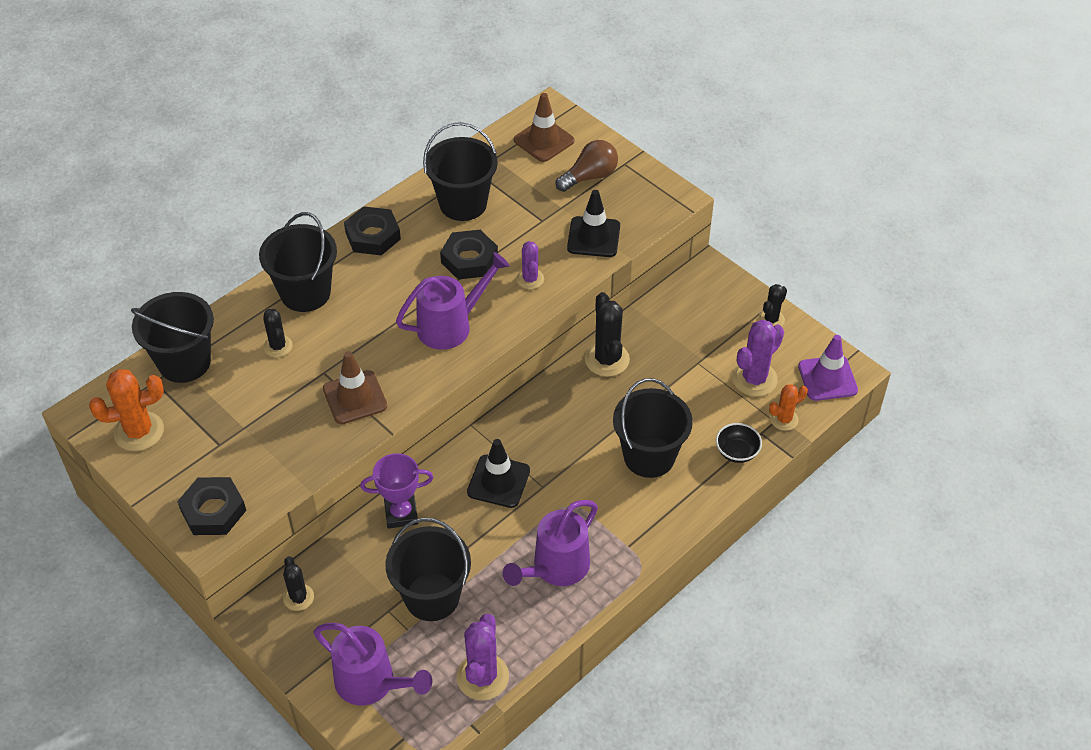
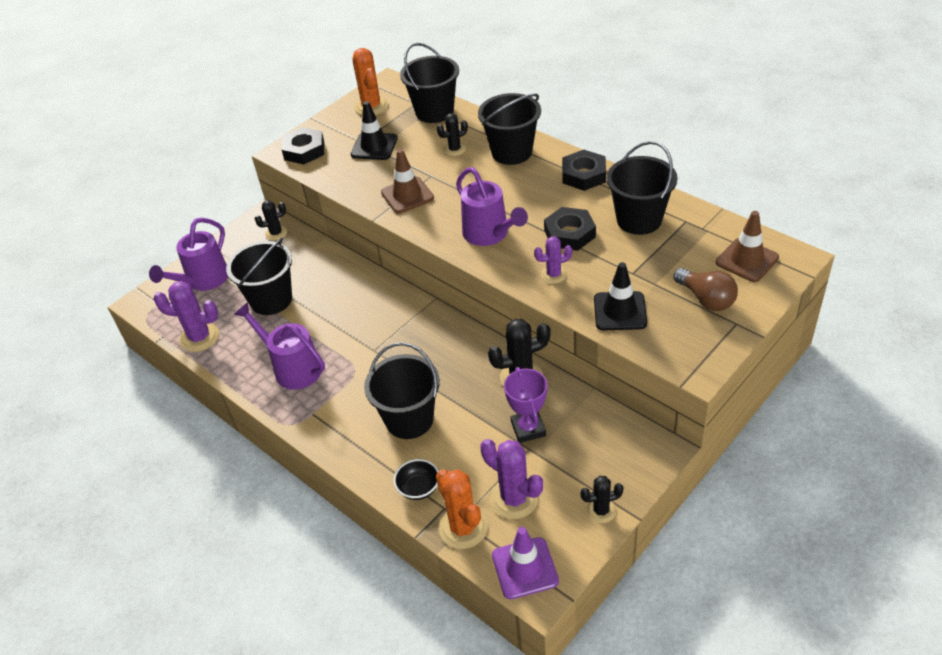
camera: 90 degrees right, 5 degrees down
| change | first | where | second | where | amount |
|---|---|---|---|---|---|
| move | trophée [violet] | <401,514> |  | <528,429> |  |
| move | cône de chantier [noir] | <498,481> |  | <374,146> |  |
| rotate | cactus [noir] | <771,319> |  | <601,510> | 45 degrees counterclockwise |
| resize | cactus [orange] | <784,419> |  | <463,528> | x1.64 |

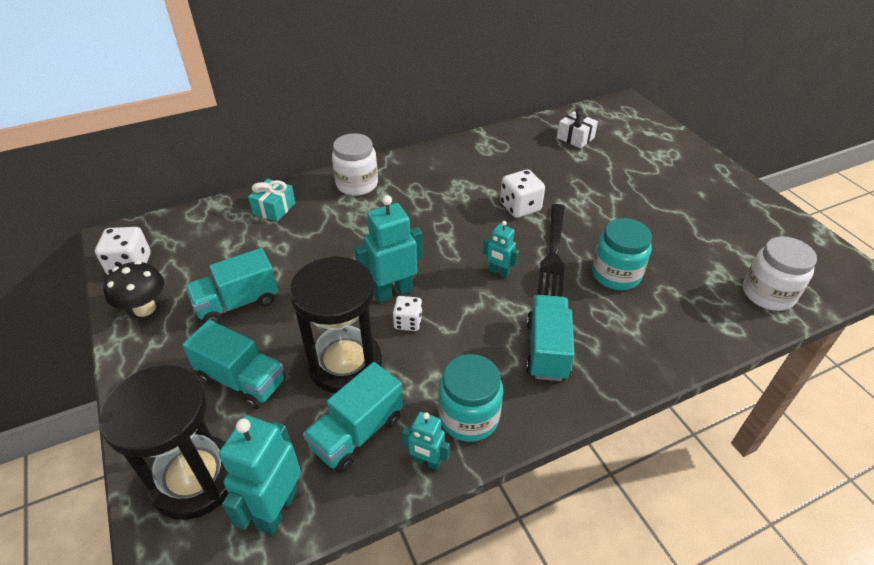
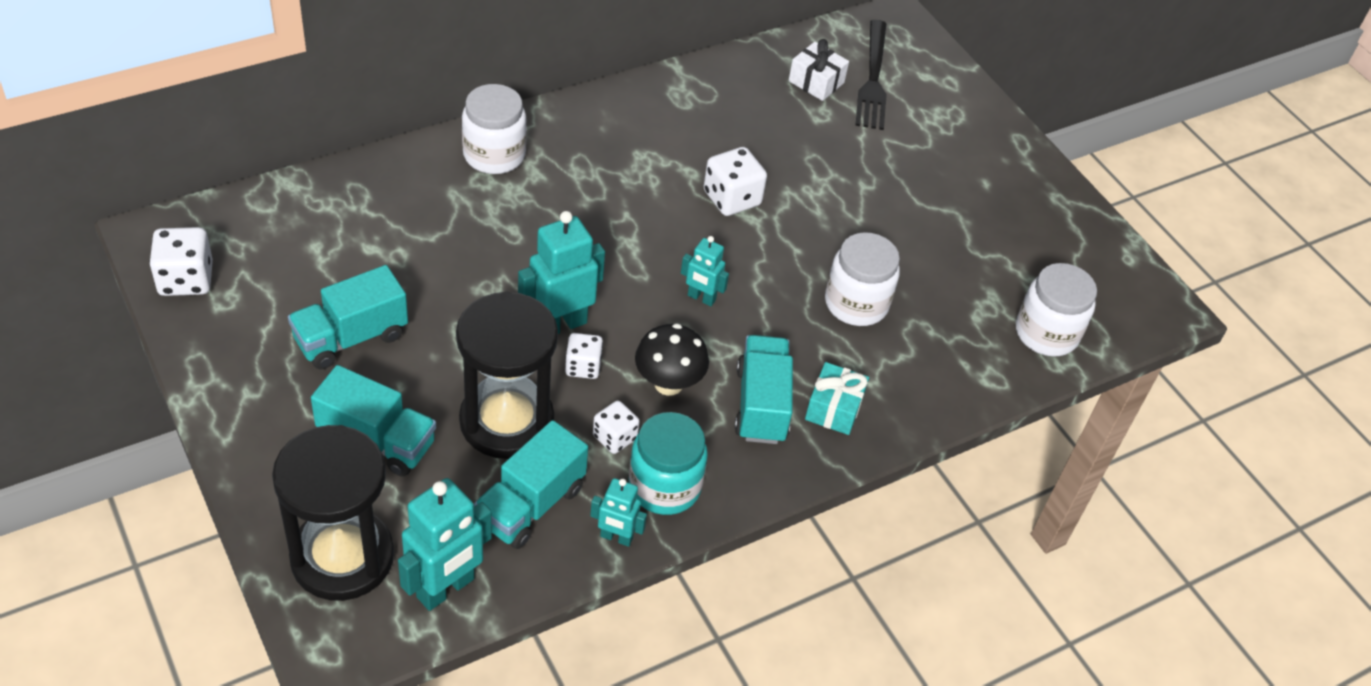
camera: 10 degrees left, 5 degrees up
| change | first | where | second | where | amount |
|---|---|---|---|---|---|
| insert |  |  | dé [blanc] | <614,437> |  |
| move | champignon [noir] | <145,308> |  | <668,384> |  |
| move | cadeau [turquoise] | <274,208> |  | <834,408> |  |
| move | fourchette [noir] | <553,252> |  | <873,79> |  |
| recolor | bocal [turquoise] | <616,274> | bocal [blanc] | <856,303> |  |
| rotate | robot [turquoise] | <277,509> |  | <446,589> | 150 degrees counterclockwise |

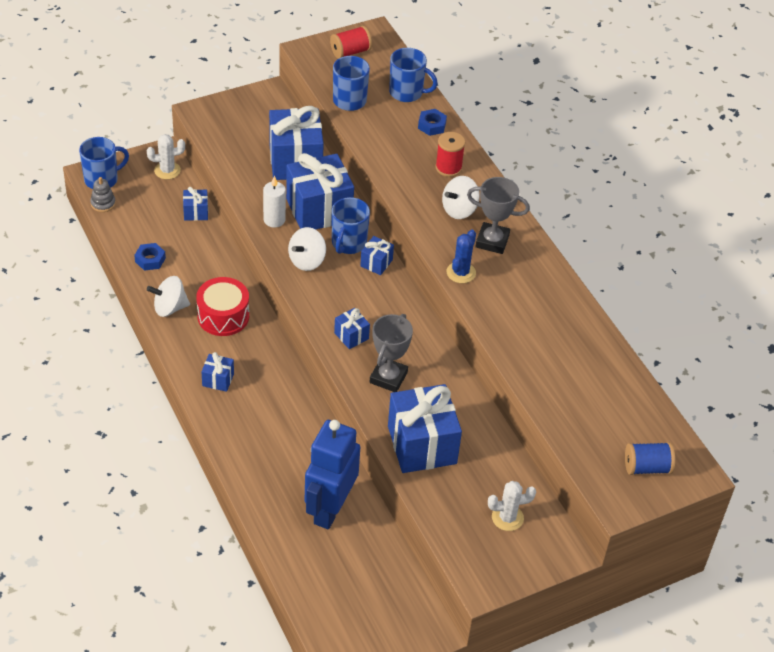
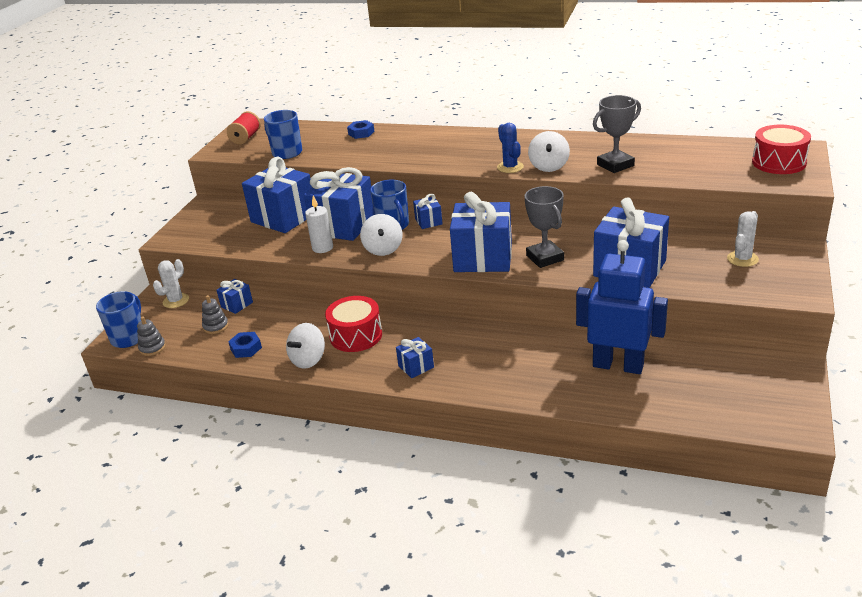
camera: 40 degrees left, 15 degrees down
| change | first | where | second | where | amount |
|---|---|---|---|---|---|
| delete | tasse [bleu] | <407,93> |  |  |  |
| delete | bobine [rouge] | <448,168> |  |  |  |
| insert |  |  | jouet à empiler [gris] | <216,326> |  |
| move | toupie [blanc] | <459,210> |  | <549,166> |  |
| move | trophée [gris] | <492,241> |  | <615,165> |  |
| replace | bobine [bleu] | <647,467> | tambour [rouge] | <779,162> |  |
| rotate | robot [bleu] | <330,509> |  | <618,365> | 135 degrees clockwise |
| resize | cadeau [bleu] | <351,336> |  | <483,258> | x2.19 |

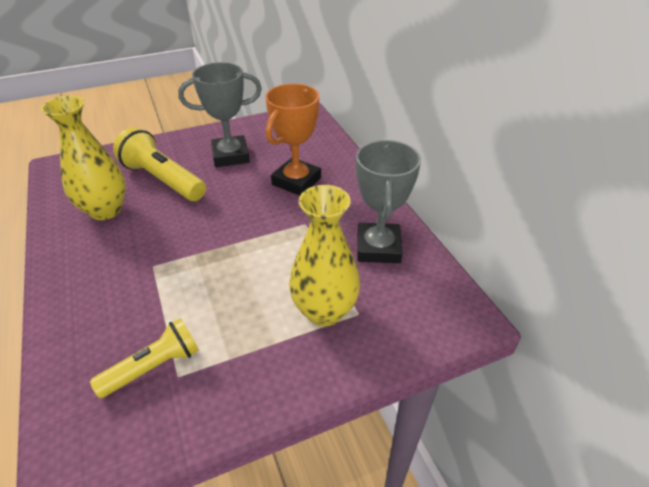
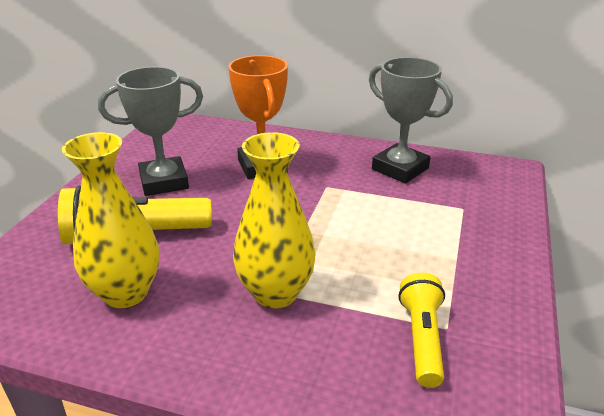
camera: 50 degrees left, 10 degrees down
| change | first | where | second | where | amount |
|---|---|---|---|---|---|
| move | vase [jaune] | <324,311> |  | <275,293> |  |
| rotate | trophée [gris] | <230,156> |  | <164,182> | 45 degrees clockwise |

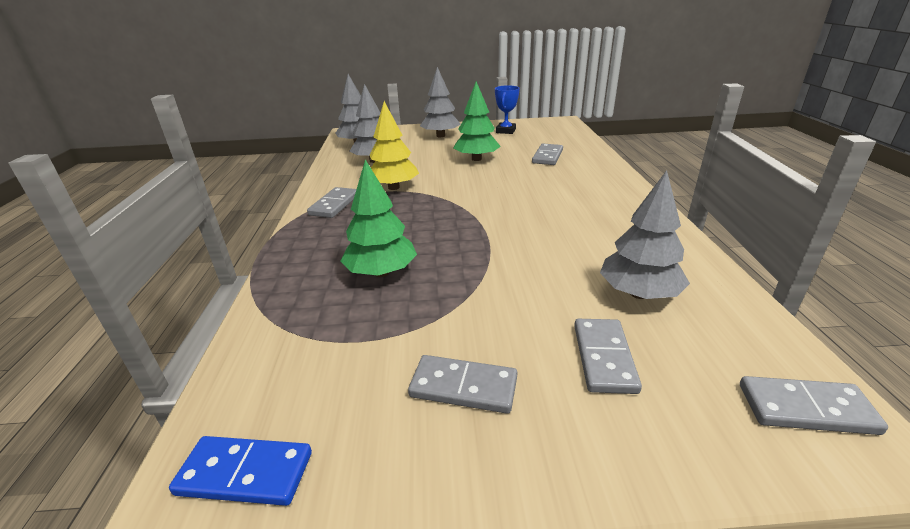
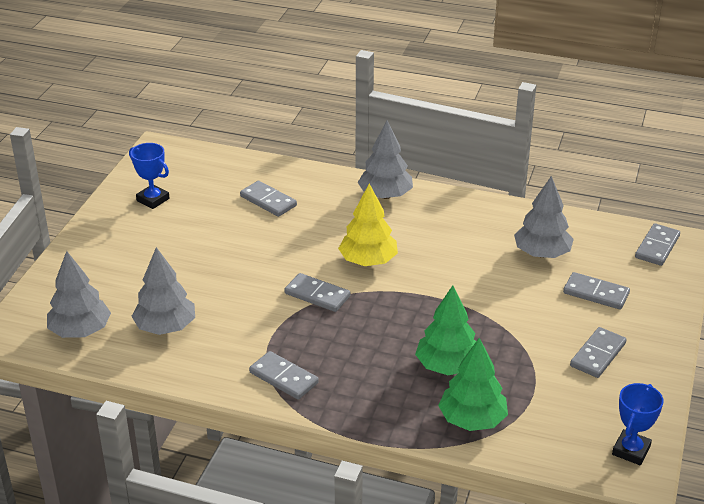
camera: 70 degrees left, 5 degrees up
| change | first | where | second | where | amount |
|---|---|---|---|---|---|
| insert |  |  | domino [gris] | <317,295> |  |
| move | arbre [jaune] | <394,187> |  | <368,261> |  |
| move | arbre [gris] | <440,136> |  | <385,195> |  |
| move | arbre [vert] | <476,159> |  | <472,420> |  |
| replace | domino [bleu] | <245,473> | trophée [bleu] | <631,450> |  |

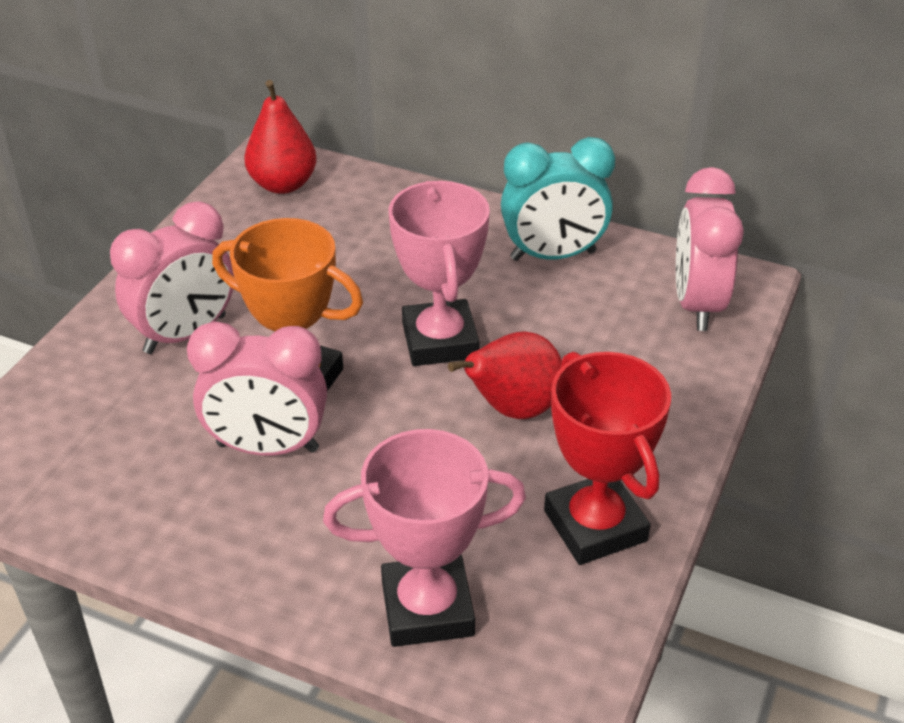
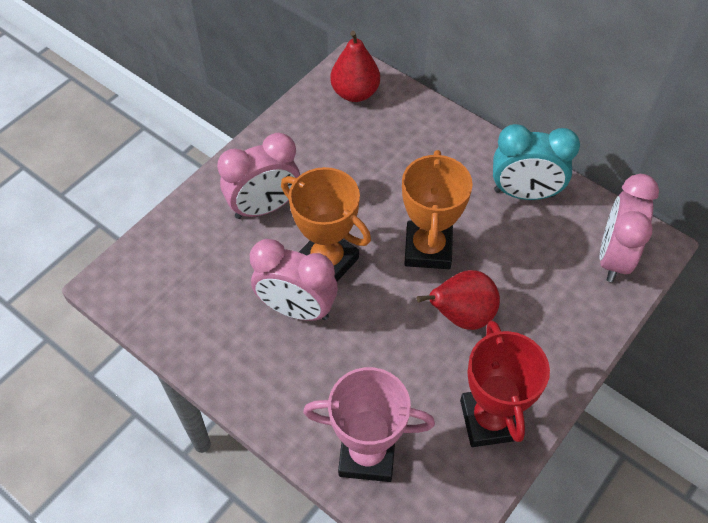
camera: 15 degrees right, 15 degrees up
| change | first | where | second | where | amount |
|---|---|---|---|---|---|
| recolor | trophée [rose] | <440,340> | trophée [orange] | <428,249> |  |

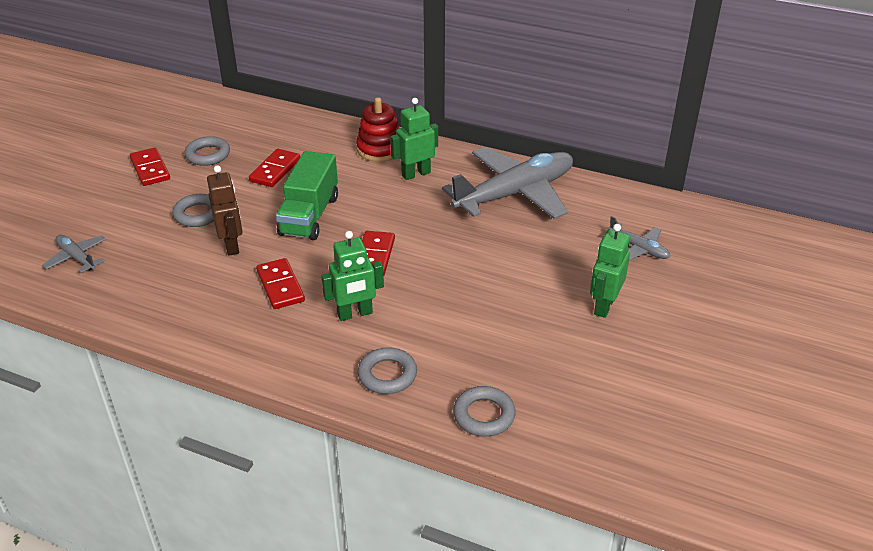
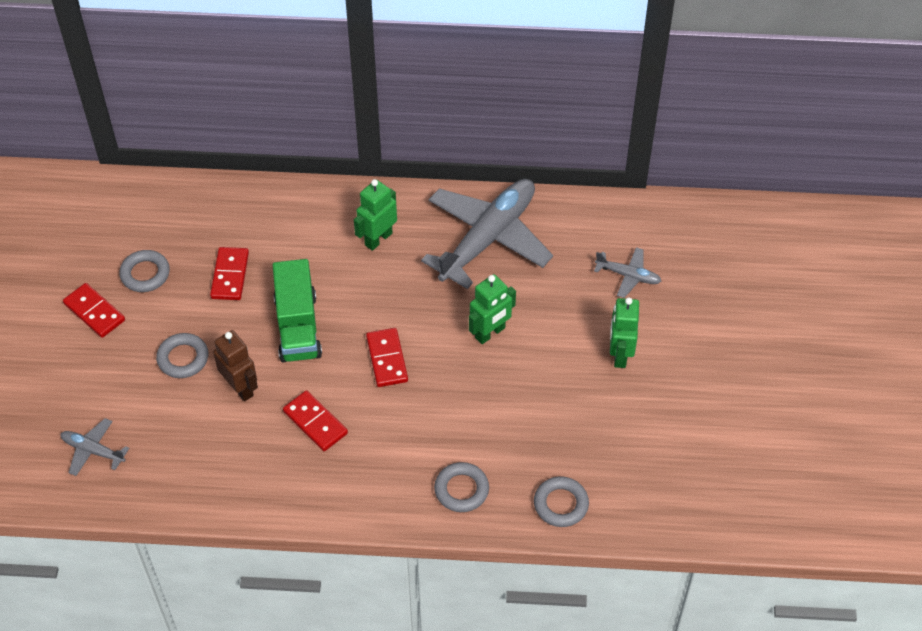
camera: 20 degrees left, 15 degrees up
| change | first | where | second | where | amount |
|---|---|---|---|---|---|
| delete | jouet à empiler [rouge] | <380,149> |  |  |  |
| move | robot [vert] | <355,314> |  | <490,333> |  |

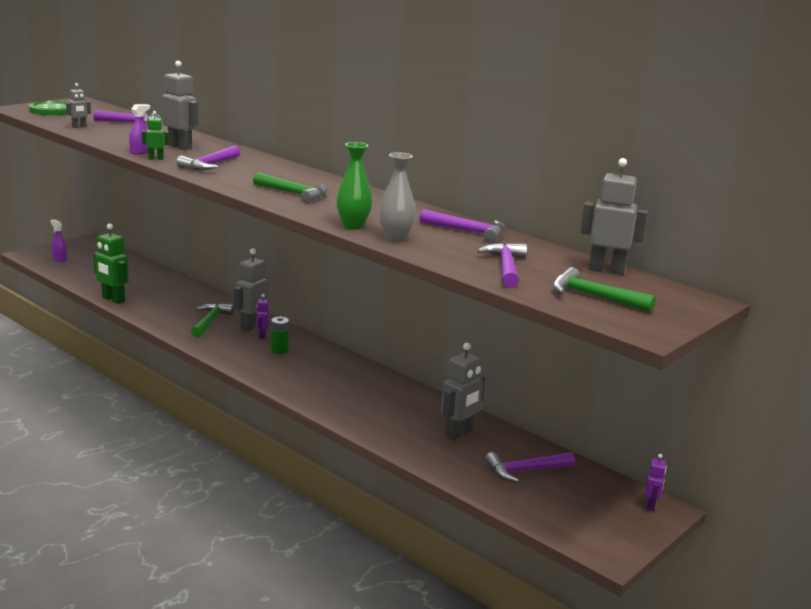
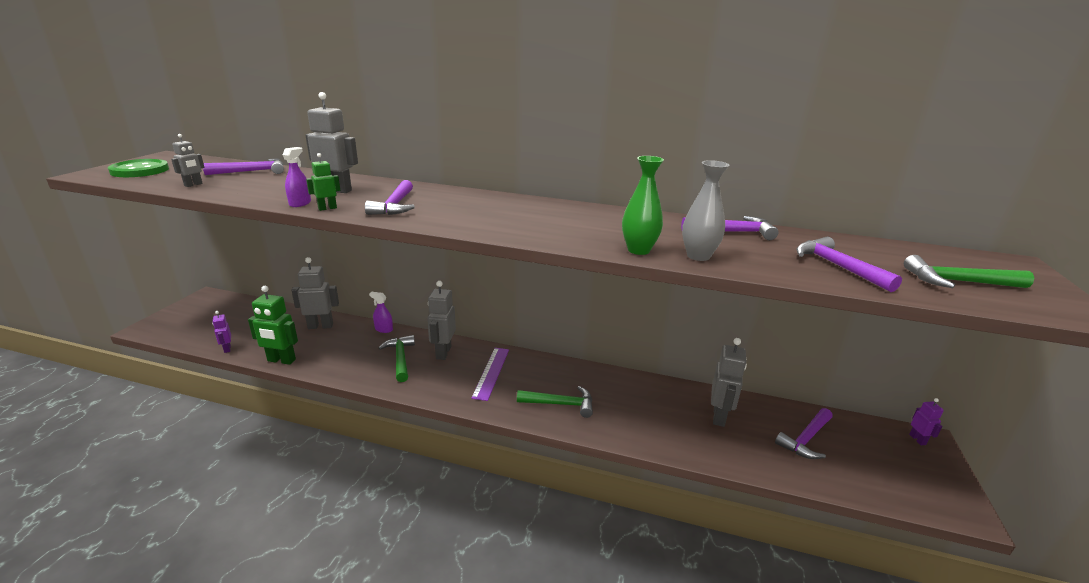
camera: 25 degrees left, 5 degrees up
| change | first | where | second | where | amount |
|---|---|---|---|---|---|
| move | vaporisateur [violet] | <59,259> |  | <383,329> |  |
| move | marteau [vert] | <293,193> |  | <560,404> |  |
| move | robot [violet] | <262,336> |  | <227,349> |  |
| move | robot [gris] | <606,270> |  | <320,326> |  |
| replace | pile [vert] | <279,350> | règle [violet] | <491,372> |  |

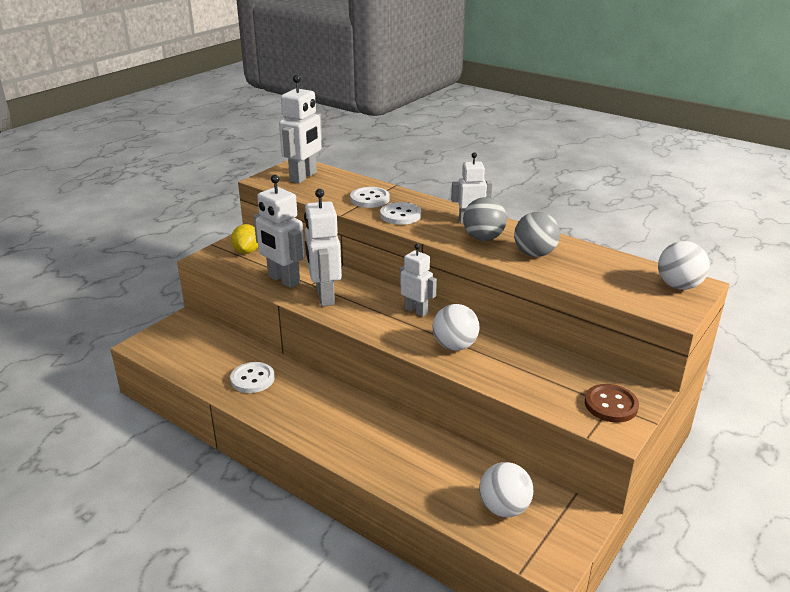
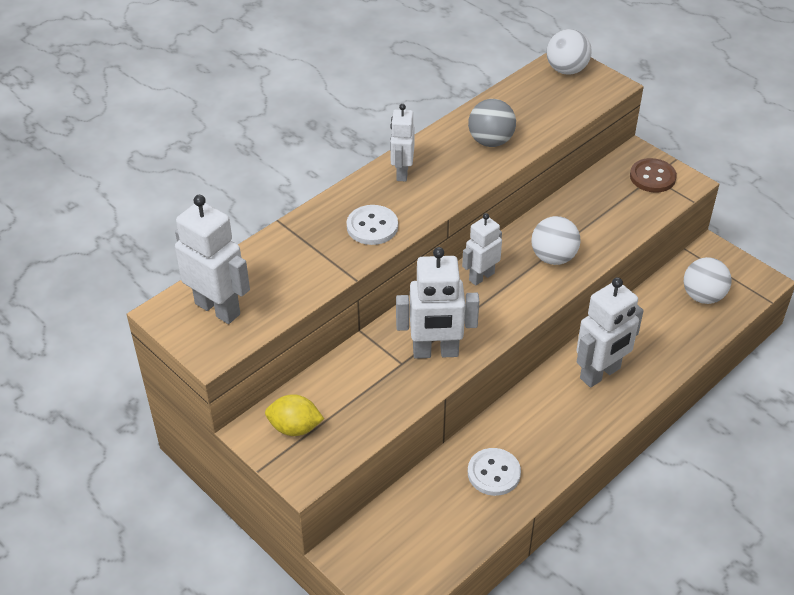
camera: 80 degrees left, 15 degrees up
| change | first | where | second | where | amount |
|---|---|---|---|---|---|
| delete | bouton [blanc] | <370,199> |  |  |  |
| delete | balle [gris] | <483,238> |  |  |  |
| move | robot [blanc] | <283,280> |  | <600,374> |  |

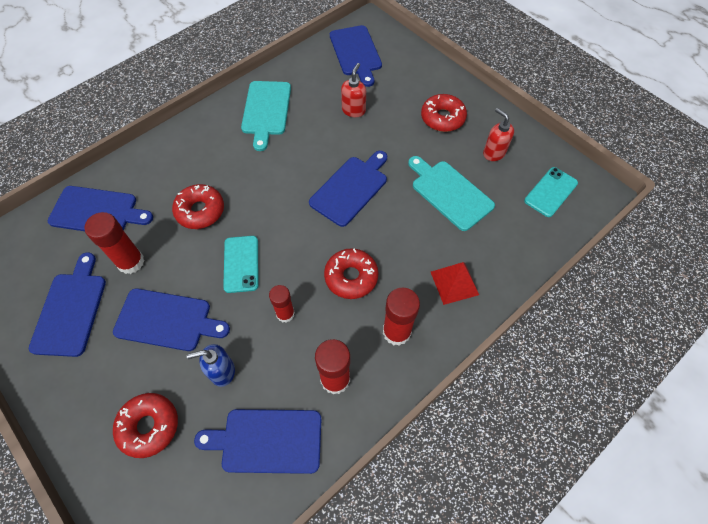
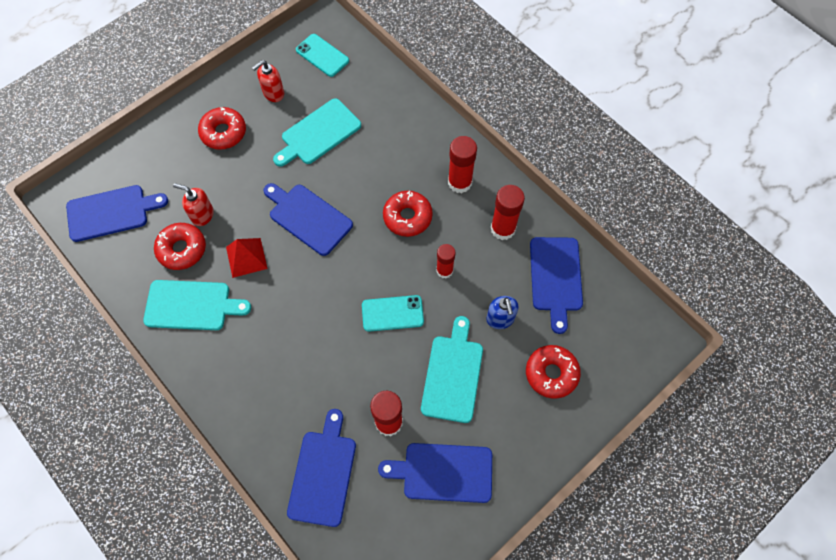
camera: 90 degrees left, 5 degrees up
| change | first | where | second | where | amount |
|---|---|---|---|---|---|
| move | beignet [rouge] | <200,211> |  | <182,249> |  |
| move | pyramide [rouge] | <454,283> |  | <246,257> |  |
| recolor | planche à découper [bleu] | <167,320> | planche à découper [turquoise] | <453,374> |  |

